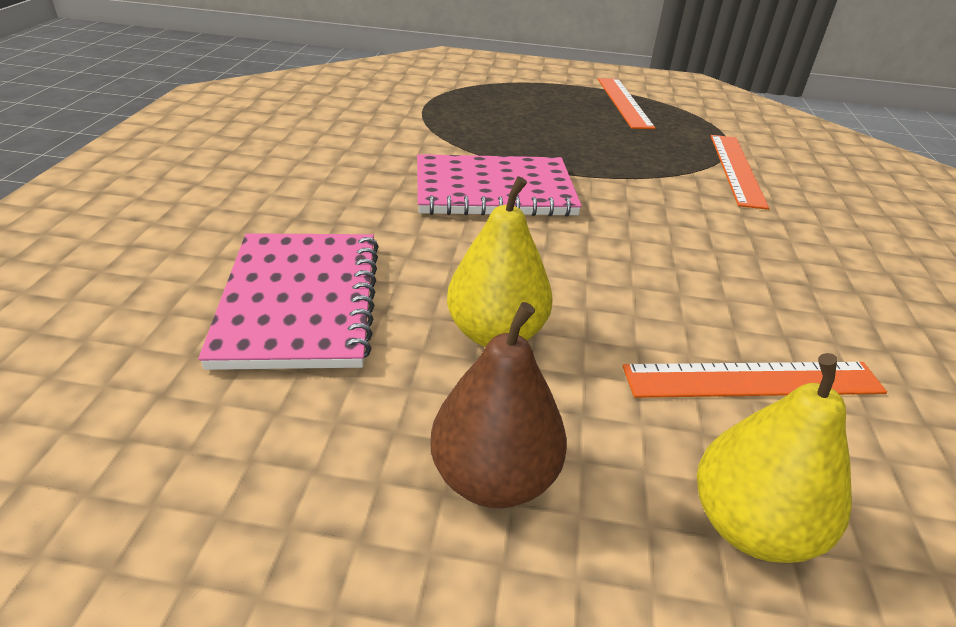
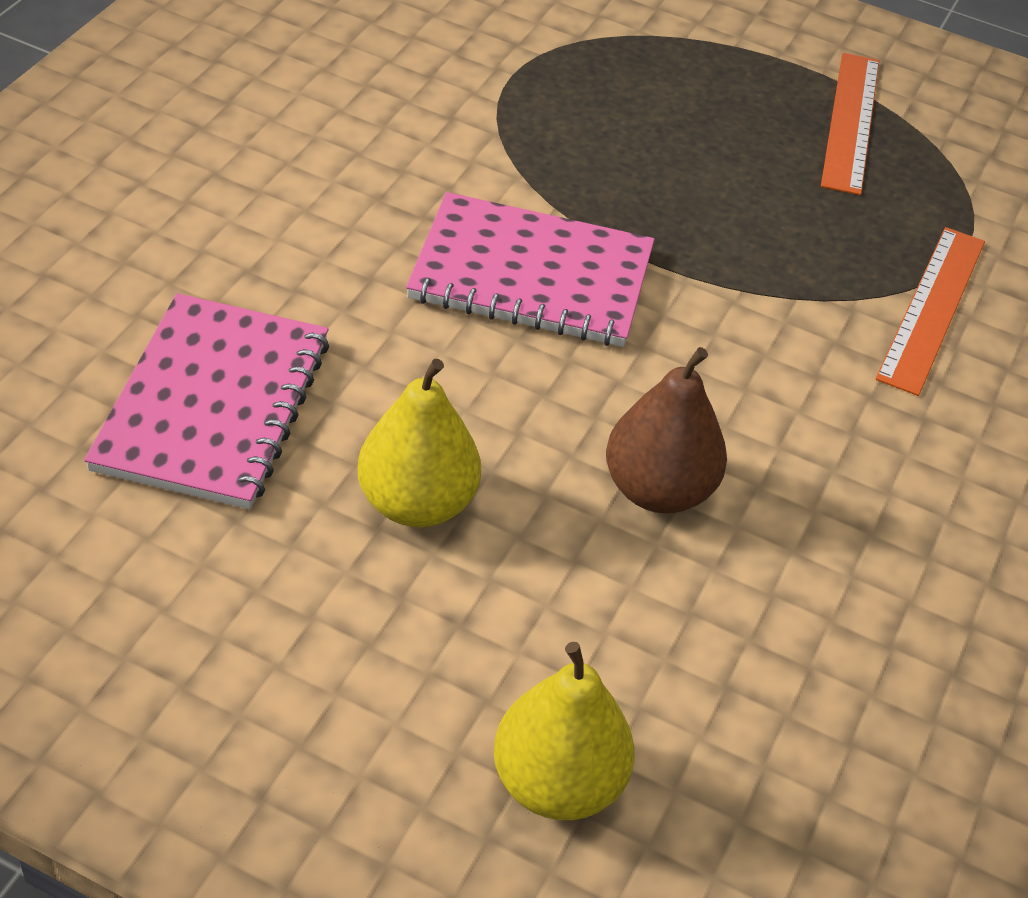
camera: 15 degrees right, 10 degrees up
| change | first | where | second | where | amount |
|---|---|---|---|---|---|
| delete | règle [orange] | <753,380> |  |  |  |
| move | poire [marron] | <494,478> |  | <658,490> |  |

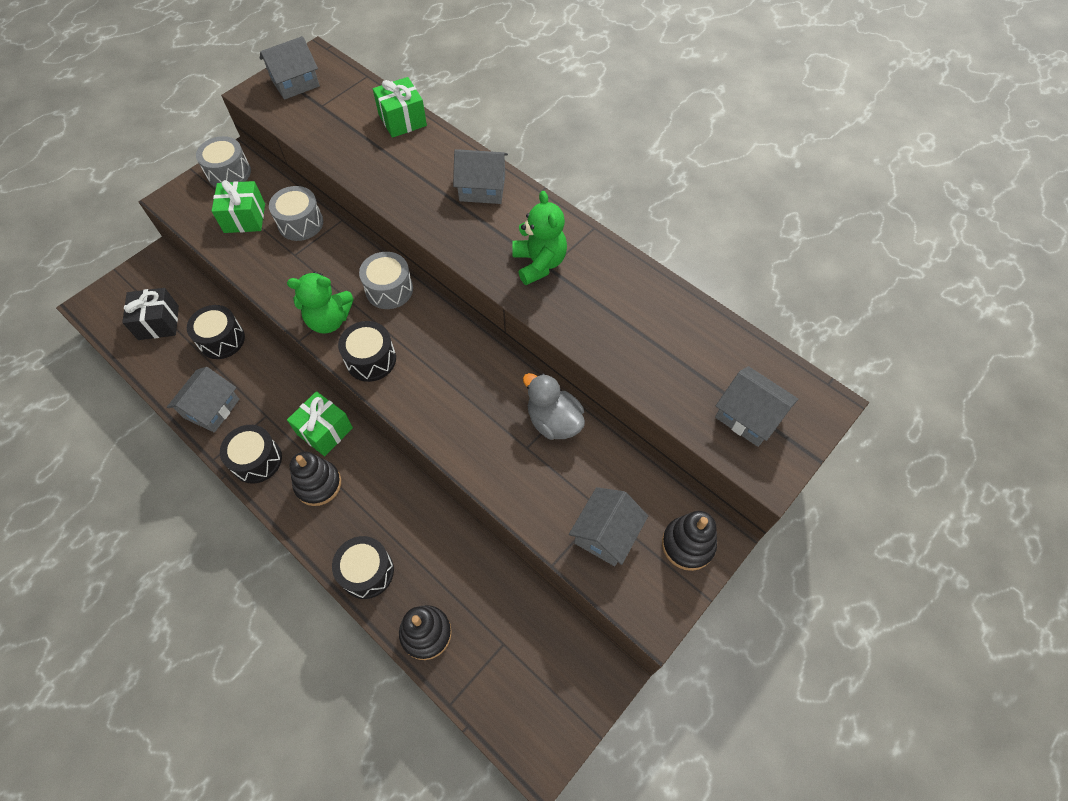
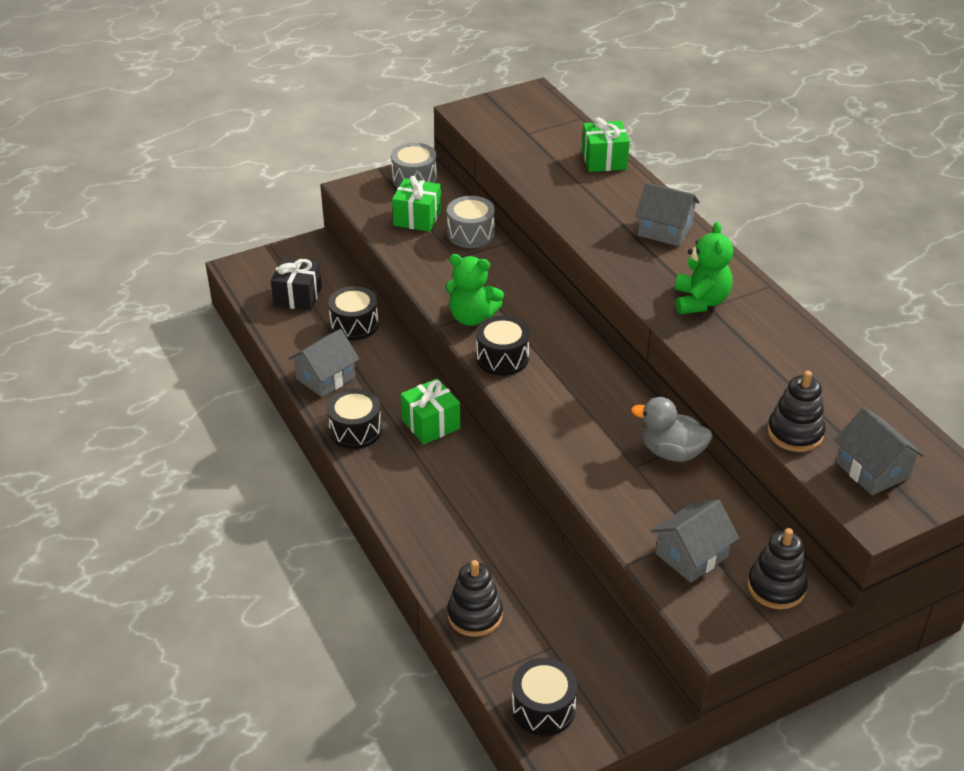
camera: 20 degrees right, 20 degrees down
| change | first | where | second | where | amount |
|---|---|---|---|---|---|
| delete | maison [gris] | <295,83> |  |  |  |
| delete | tambour [gris] | <389,289> |  |  |  |
| move | jouet à empiler [noir] | <318,484> |  | <795,433> |  |
| move | tambour [noir] | <367,572> |  | <543,708> |  |
| rotate | canard [gris] | <553,421> |  | <671,452> | 45 degrees counterclockwise |

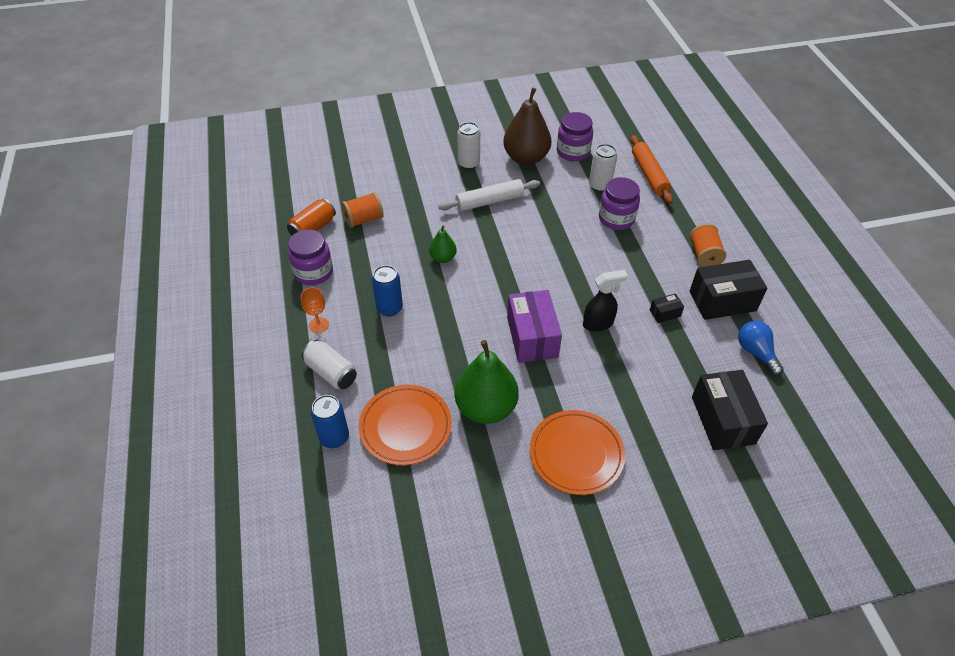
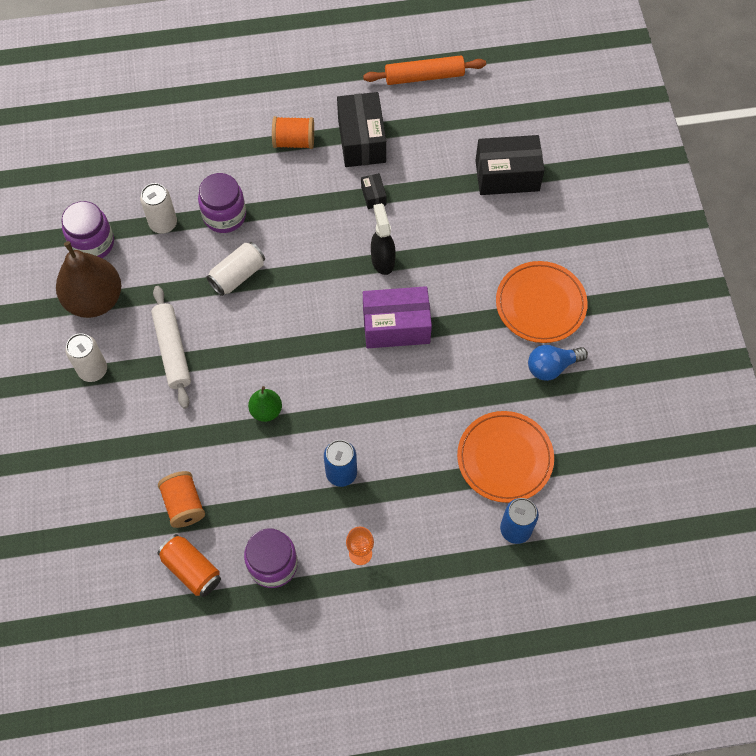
camera: 85 degrees left, 15 degrees up
| change | first | where | second | where | amount |
|---|---|---|---|---|---|
| delete | poire [vert] | <486,408> |  |  |  |
| move | canette [blanc] | <331,372> |  | <237,275> |  |
| move | rouleau à pâtisserie [orange] | <649,174> |  | <424,76> |  |
| move | ampoule [bleu] | <756,352> |  | <552,367> |  |

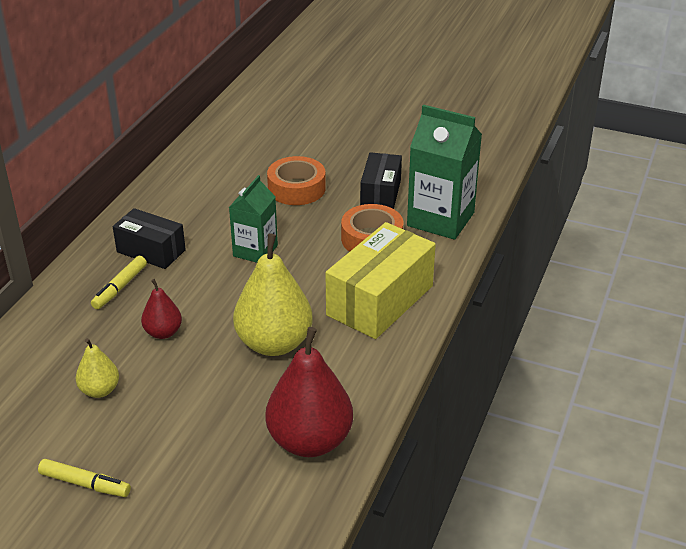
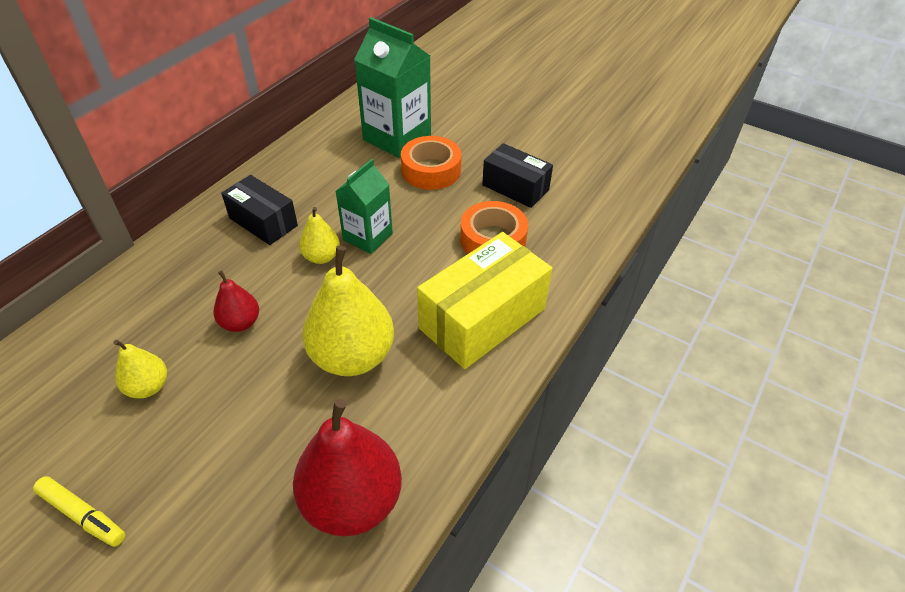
camera: 10 degrees right, 10 degrees up
| change | first | where | second | where | amount |
|---|---|---|---|---|---|
| delete | feutre [jaune] | <120,287> |  |  |  |
| insert |  |  | poire [jaune] | <321,257> |  |
| move | brique de lait [vert] | <440,219> |  | <397,138> |  |
| rotate | boîte [noir] | <380,193> |  | <515,187> | 75 degrees counterclockwise |

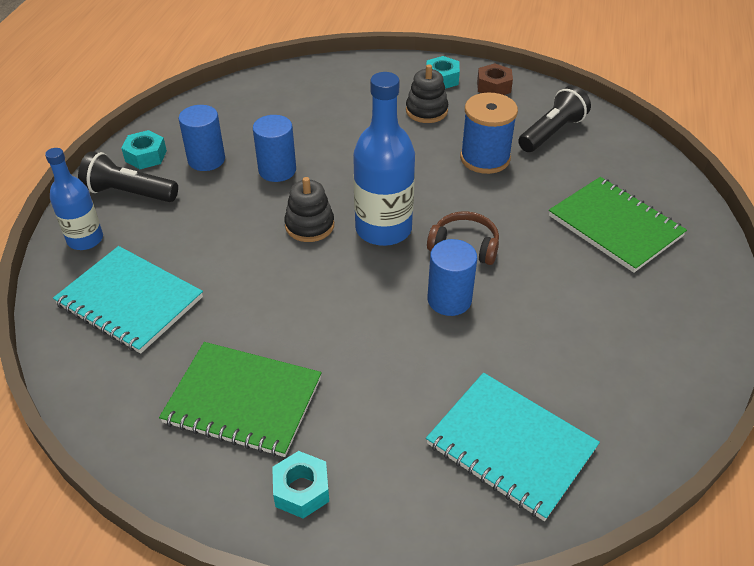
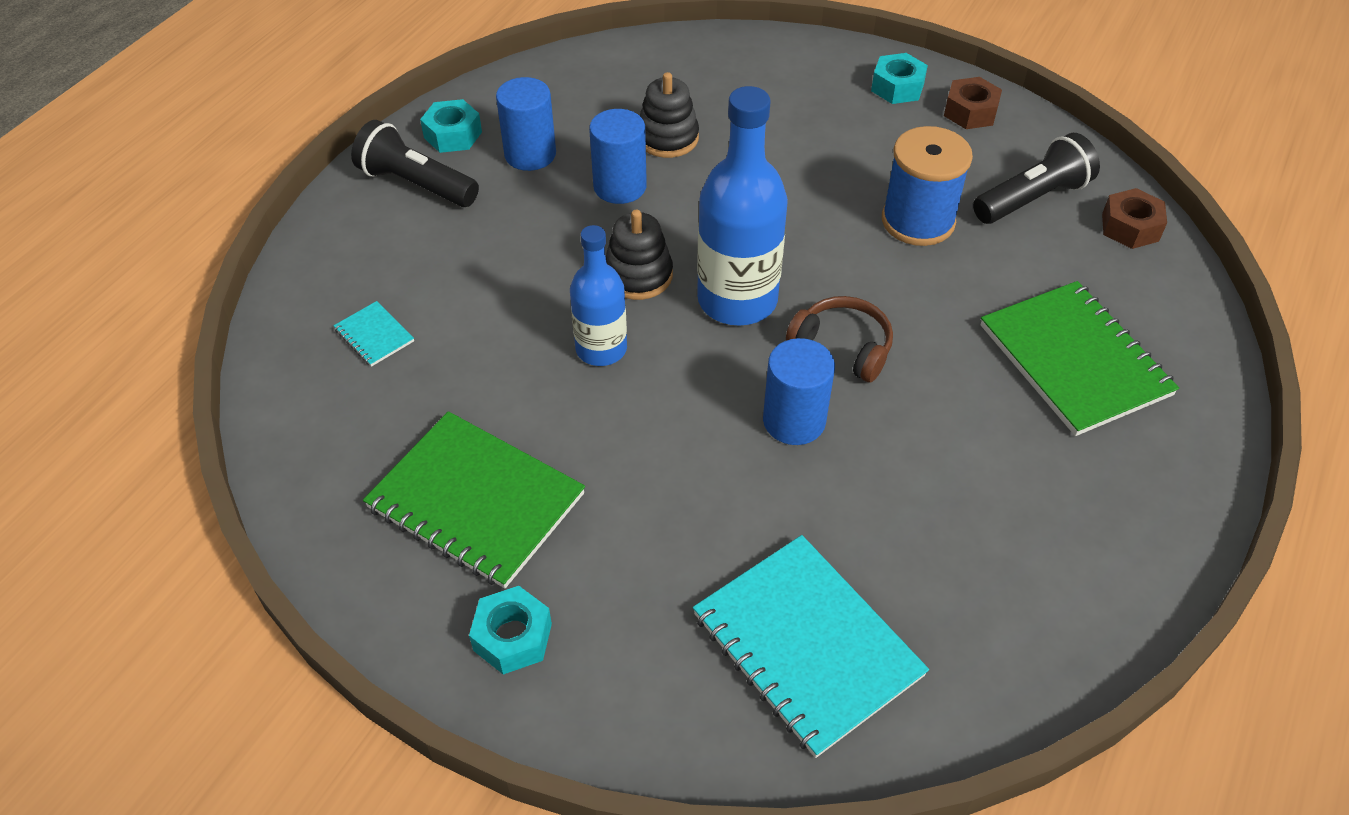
camera: 15 degrees right, 5 degrees up
| change | first | where | second | where | amount |
|---|---|---|---|---|---|
| insert |  |  | écrou [marron] | <1130,227> |  |
| move | bouteille [bleu] | <85,239> |  | <601,349> |  |
| move | jouet à empiler [noir] | <426,111> |  | <667,138> |  |
| resize | carnet [turquoise] | <129,301> |  | <374,335> | x0.43 |

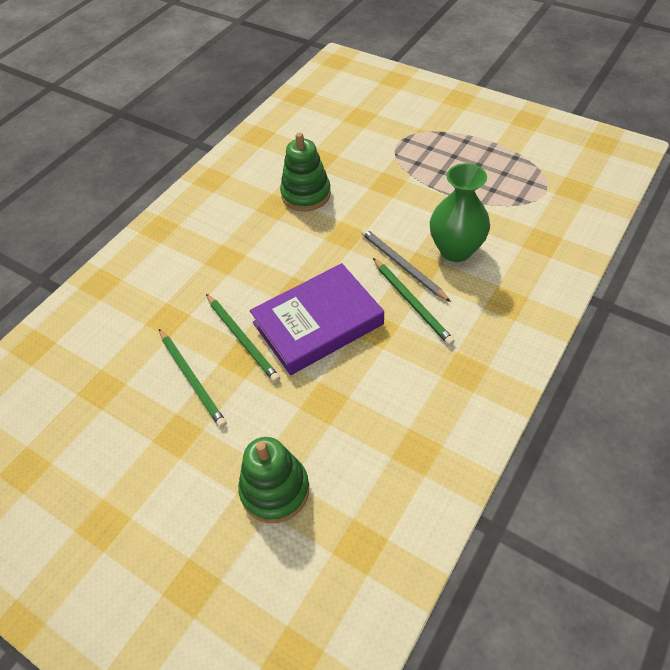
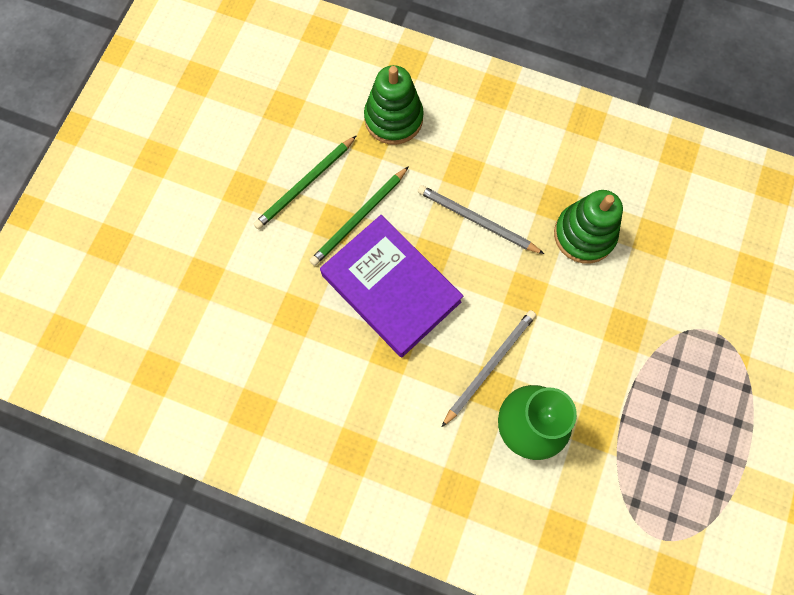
camera: 75 degrees right, 20 degrees up
| change | first | where | second | where | amount |
|---|---|---|---|---|---|
| delete | crayon [vert] | <412,303> |  |  |  |
| insert |  |  | crayon [gris] | <477,220> |  |
| move | jouet à empiler [vert] | <275,490> |  | <393,118> |  |

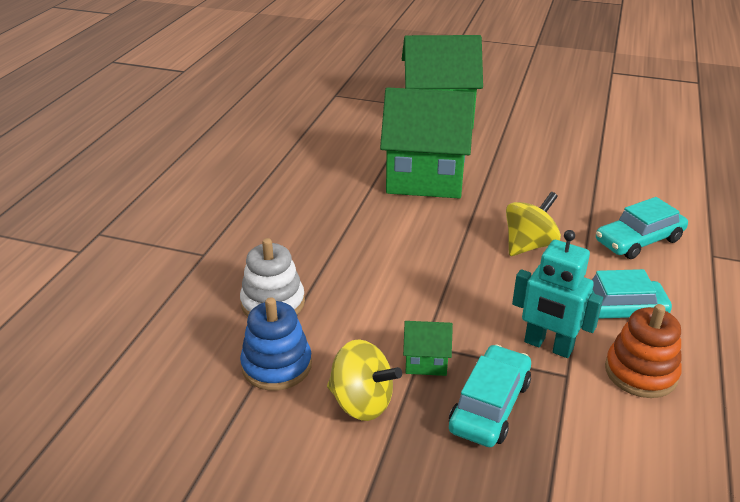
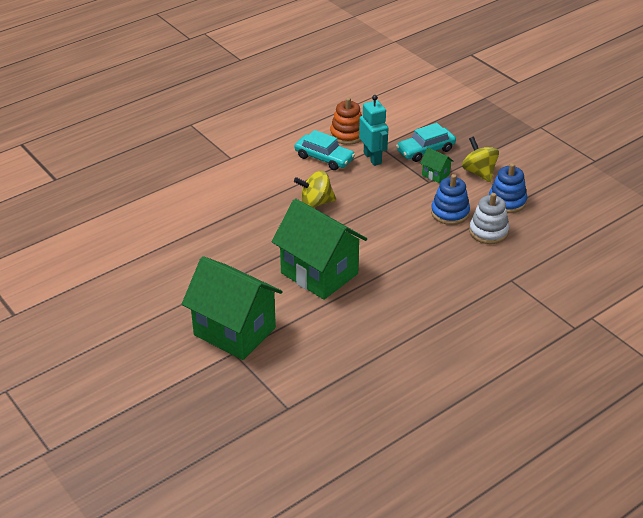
camera: 145 degrees left, 5 degrees up
| change | first | where | second | where | amount |
|---|---|---|---|---|---|
| delete | voiture [turquoise] | <638,240> |  |  |  |
| insert |  |  | jouet à empiler [bleu] | <450,213> |  |

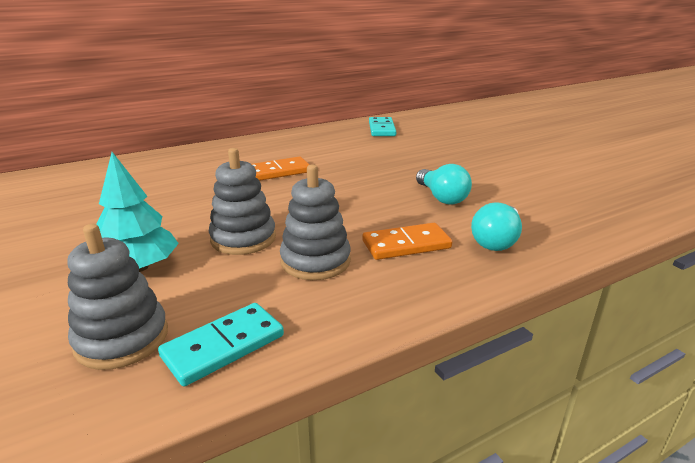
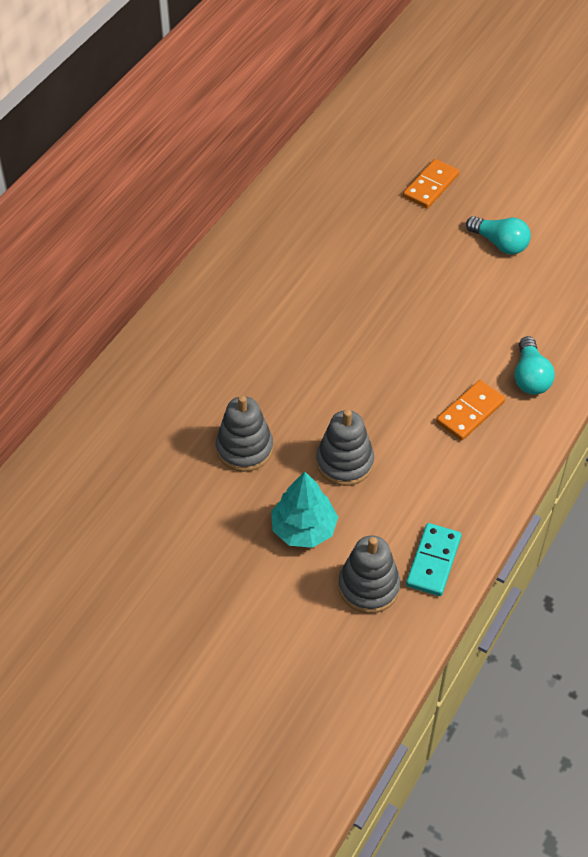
camera: 30 degrees left, 25 degrees up
| change | first | where | second | where | amount |
|---|---|---|---|---|---|
| delete | domino [turquoise] | <382,129> |  |  |  |
| move | domino [orange] | <278,172> |  | <430,186> |  |
| move | jouet à empiler [gris] | <315,261> |  | <244,448> |  |
| move | ampoule [turquoise] | <441,197> |  | <499,243> |  |

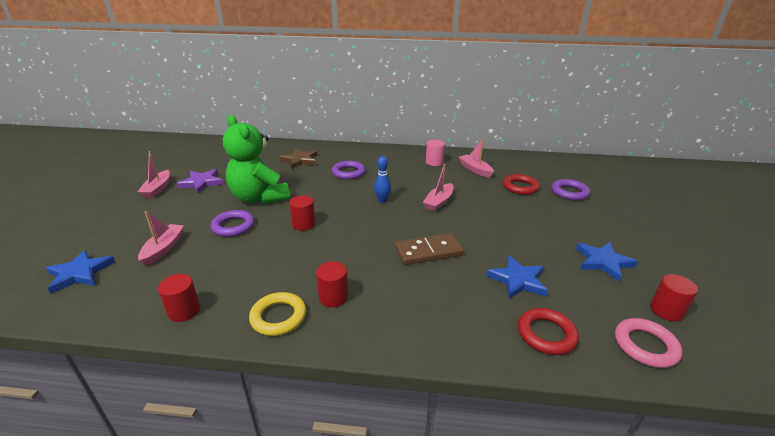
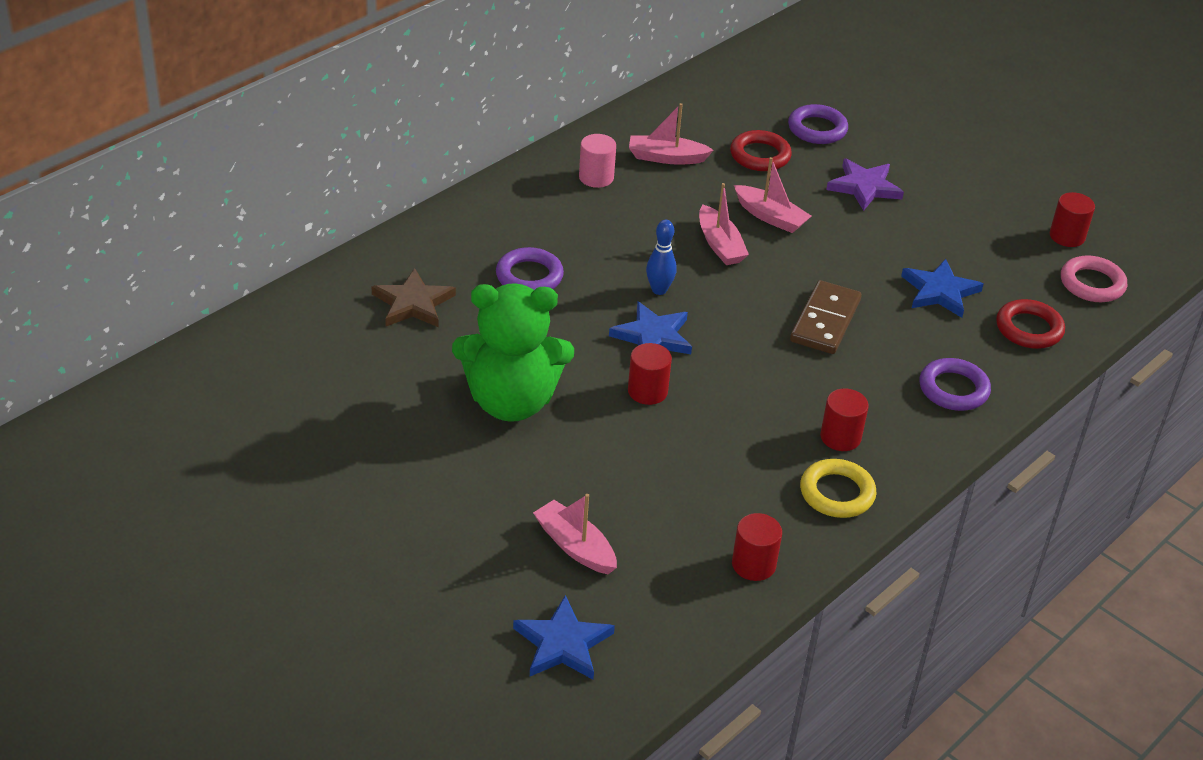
camera: 55 degrees left, 10 degrees up
| change | first | where | second | where | amount |
|---|---|---|---|---|---|
| move | bateau [rose] | <158,189> |  | <770,217> |  |
| move | étoile [violet] | <201,183> |  | <864,187> |  |
| move | anneau [violet] | <233,226> |  | <953,389> |  |
| move | étoile [bleu] | <603,262> |  | <653,336> |  |

